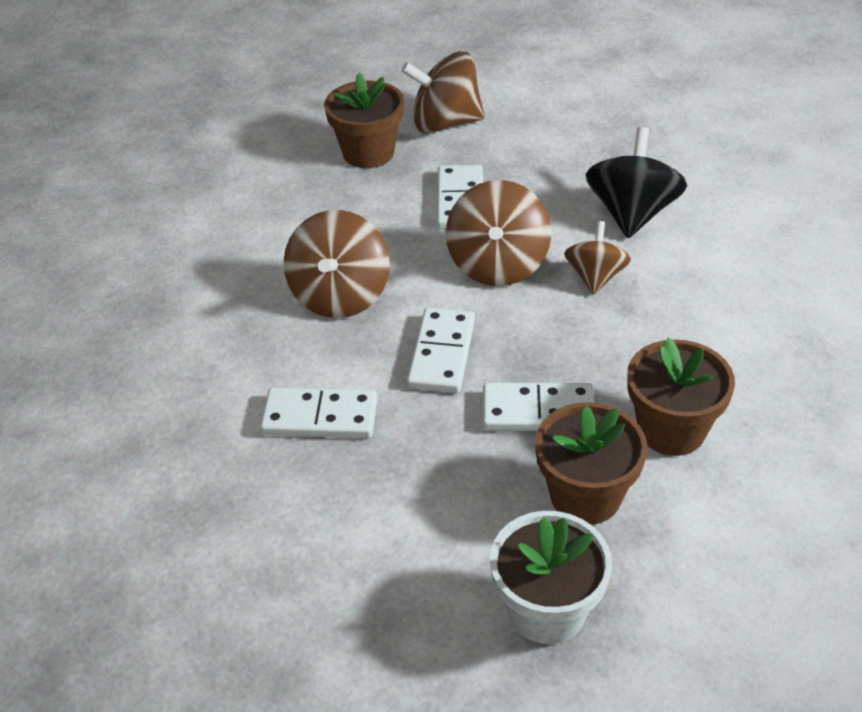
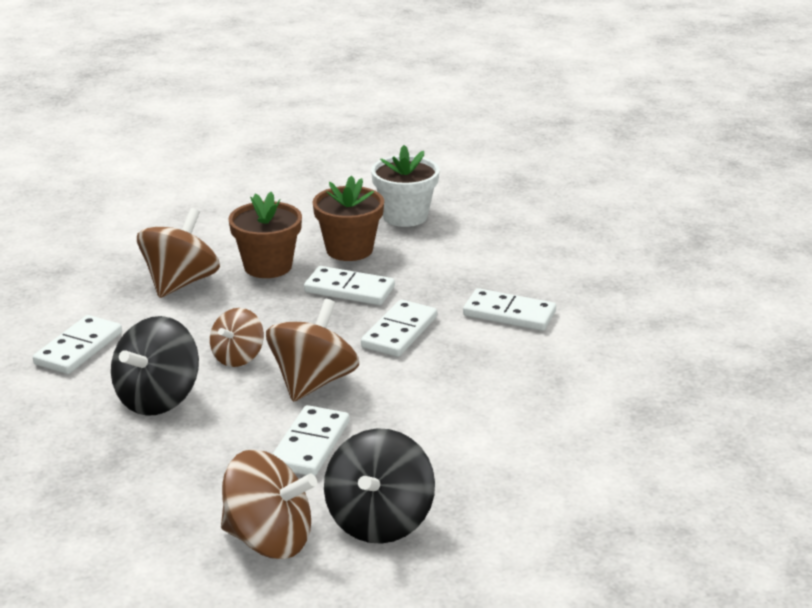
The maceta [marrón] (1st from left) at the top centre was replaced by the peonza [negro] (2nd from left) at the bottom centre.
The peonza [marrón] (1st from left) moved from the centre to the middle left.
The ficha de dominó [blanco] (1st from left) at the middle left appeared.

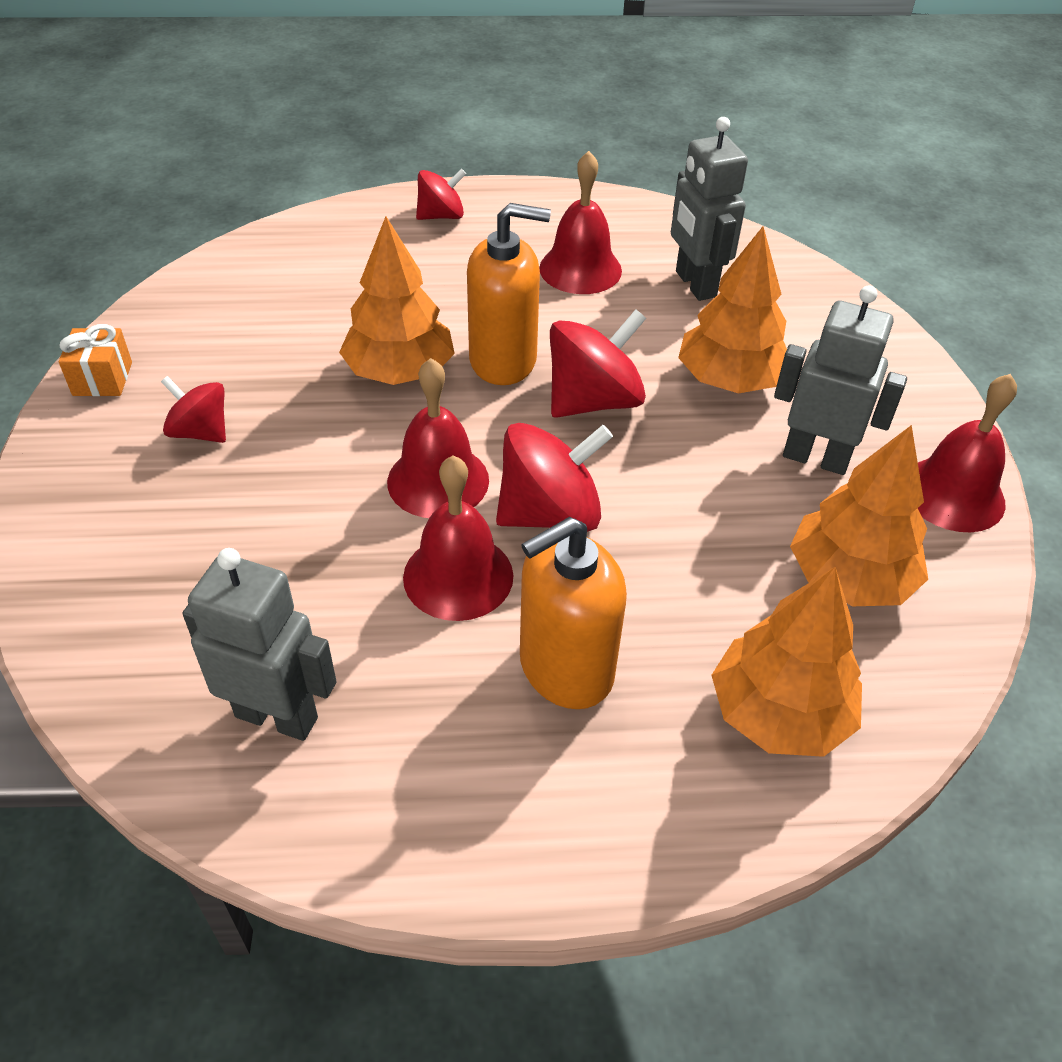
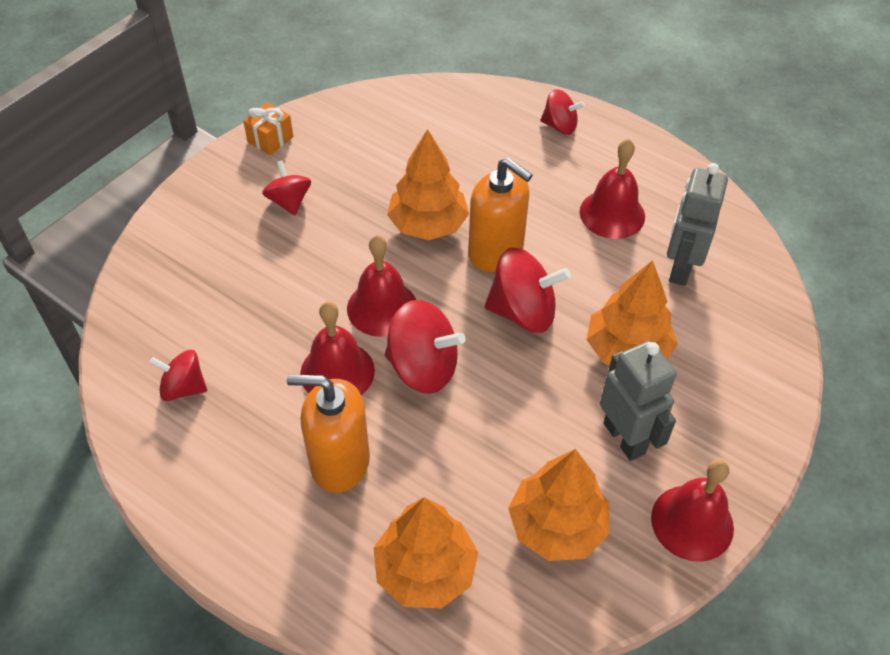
The robot [gris] (1st from left) at the middle left was replaced by the peonza [rojo] (1st from left) at the middle left.

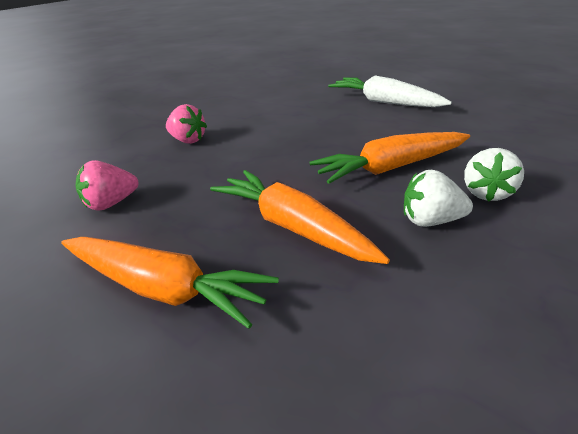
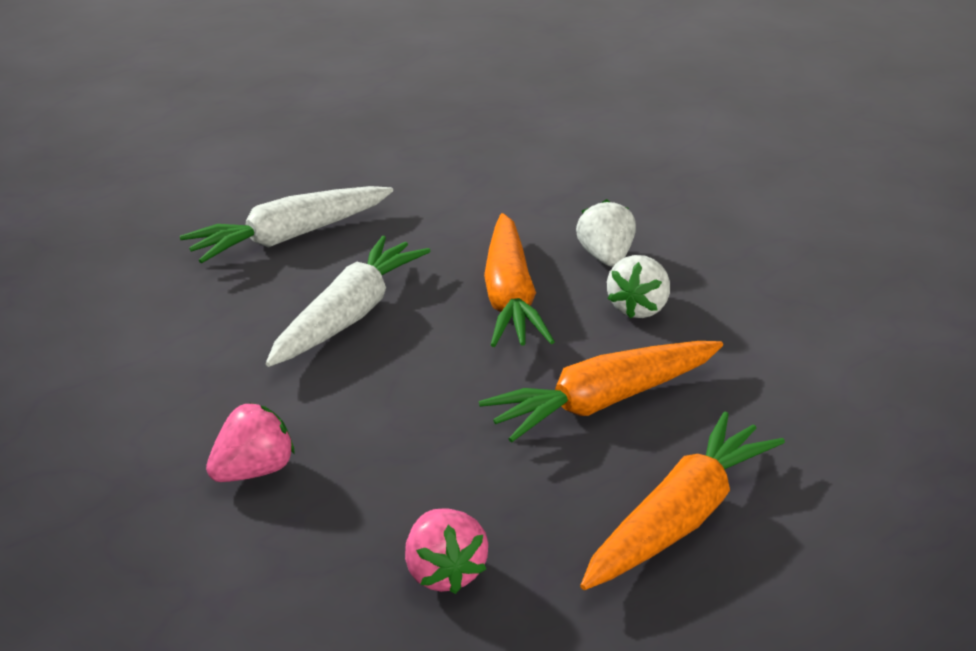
The fresa [blanco] (2nd from left in the first image) at the middle right turned 135 degrees counterclockwise.
The zanahoria [blanco] (2nd from left) at the centre appeared.

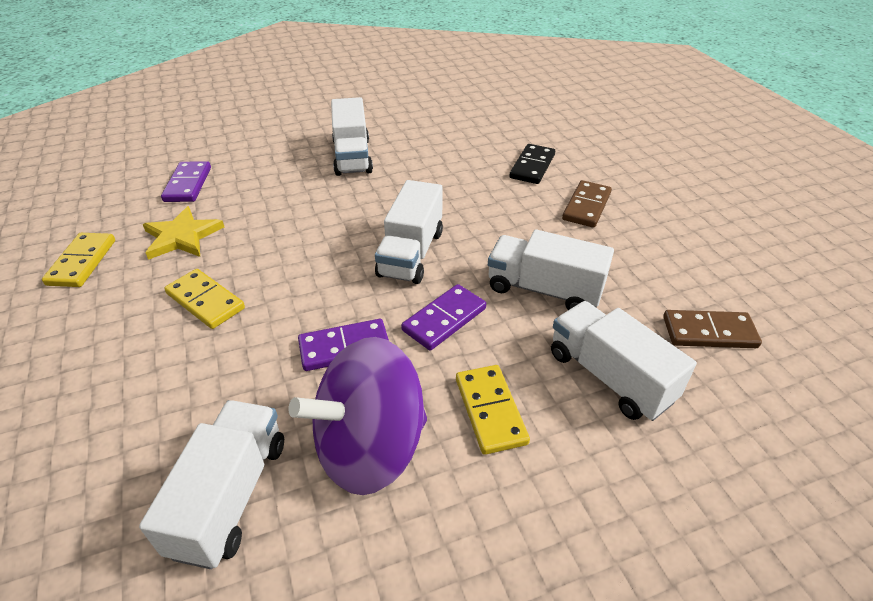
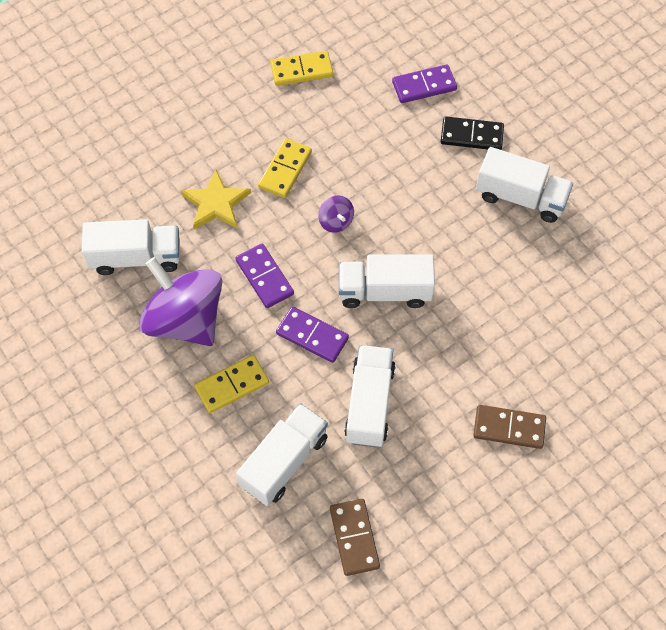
The camión [blanco] (2nd from left in the first image) at the top centre turned 135 degrees counterclockwise.
The ficha de dominó [negro] moved from the top centre to the top right.
The estrella [amarillo] moved from the middle left to the top left.
The peonza [morado] (2nd from left) at the centre appeared.

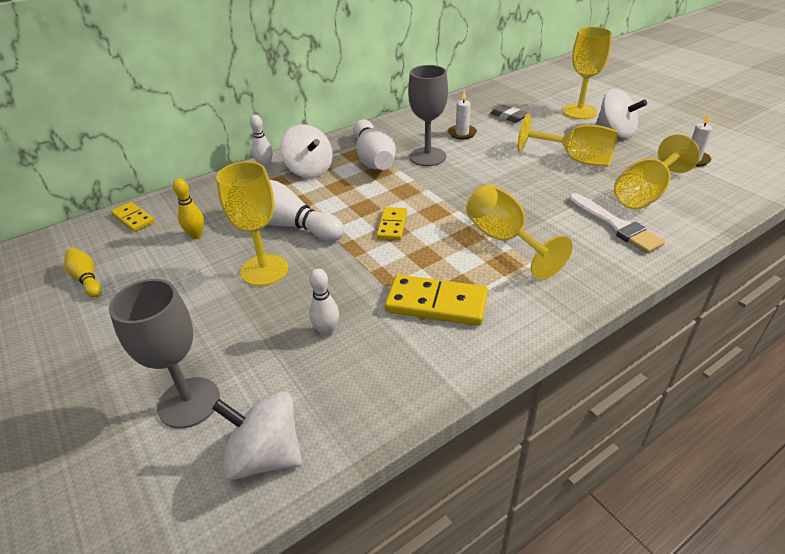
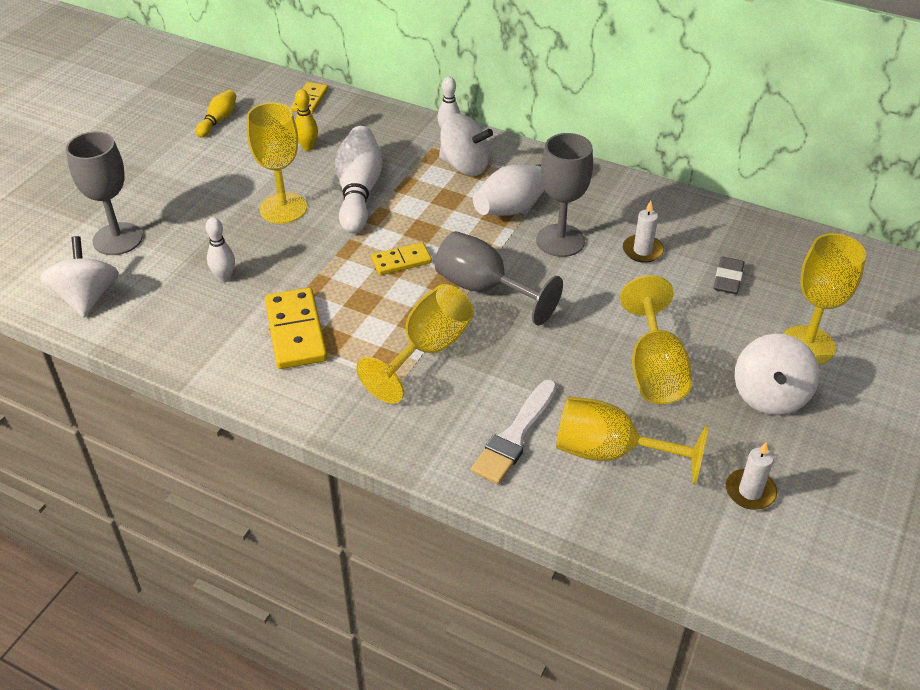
The peonza [blanco] (2nd from left) at the top centre turned 90 degrees counterclockwise.
The copa [gris] (2nd from left) at the centre appeared.

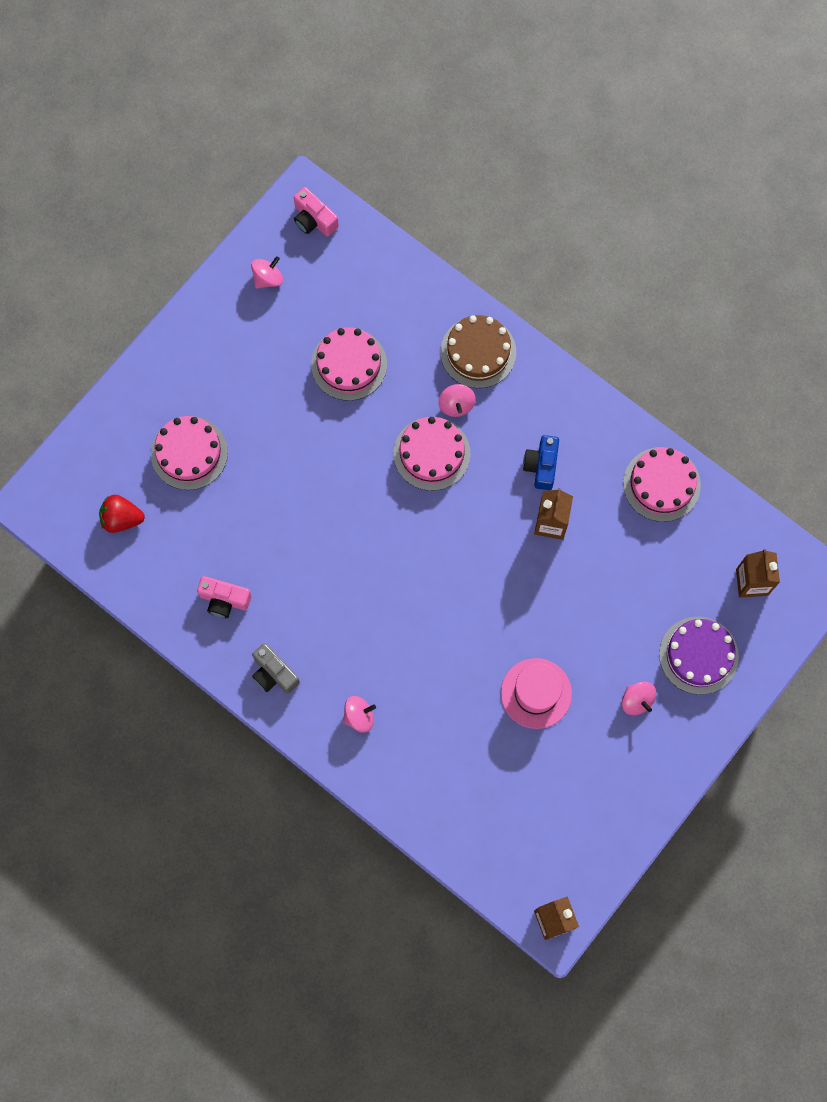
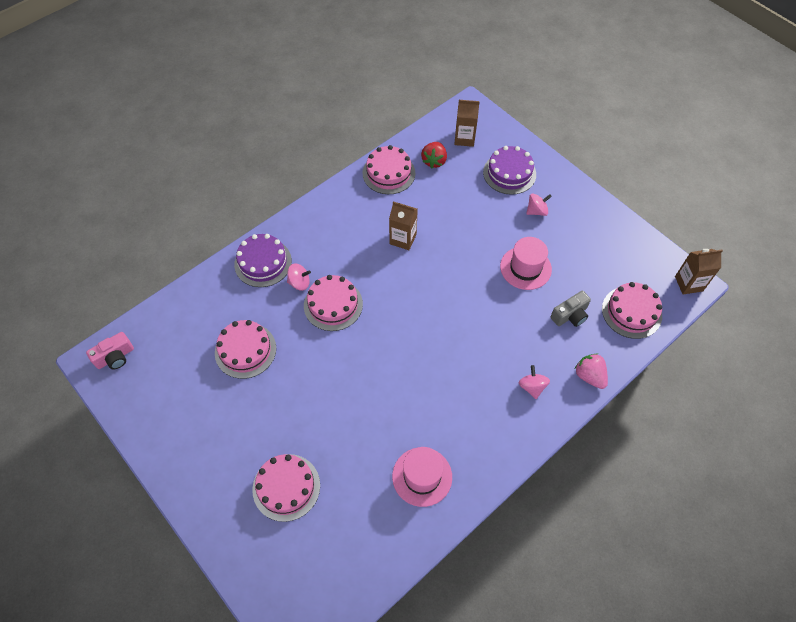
The peonza [rosa] (1st from left) at the top left disappeared.
The tarta [marrón] at the top centre became the tarta [morado] (1st from left) at the middle left.
The cámara [azul] at the centre disappeared.
The fresa [rojo] moved from the middle left to the top centre.
The cámara [rosa] (1st from left) at the middle left was replaced by the sombrero [rosa] (1st from left) at the bottom centre.
The cámara [gris] moved from the centre to the middle right.
The tarta [rosa] (5th from left) at the middle right appeared.
The fresa [rosa] at the middle right appeared.

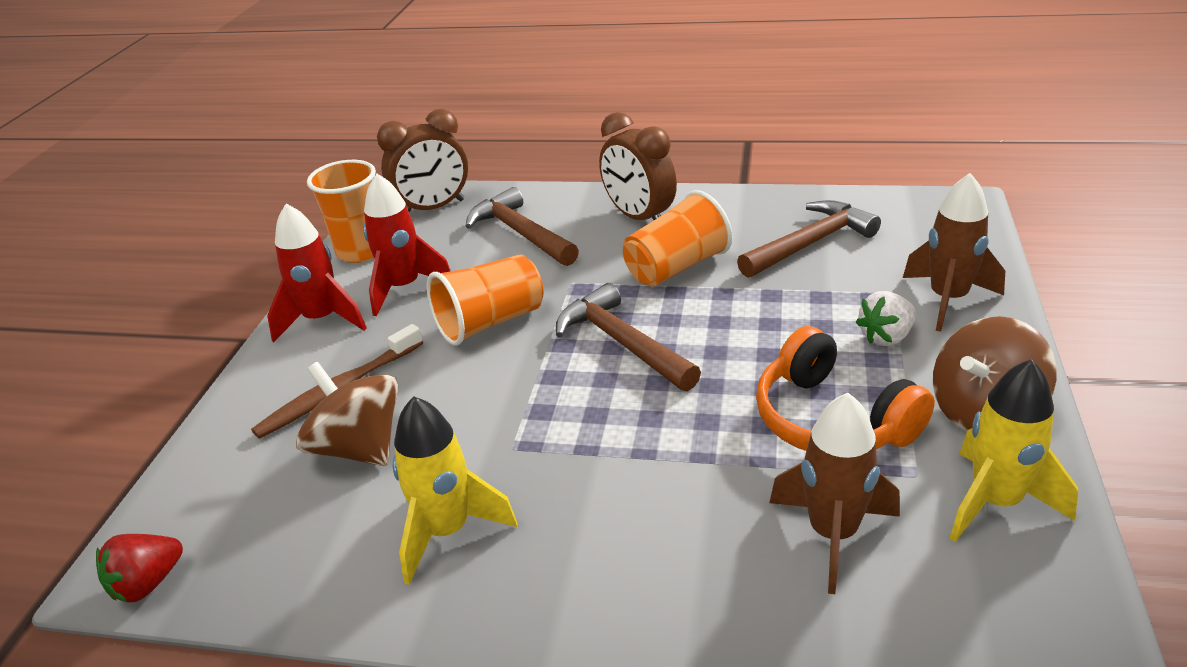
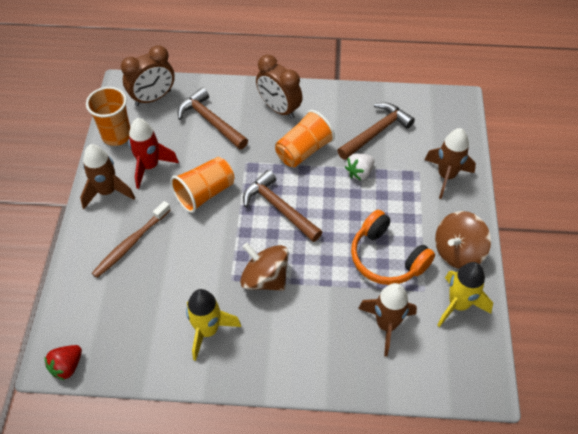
The cohete [rojo] (1st from left) at the middle left became the cohete [marrón] (1st from left) at the middle left.
The fresa [blanco] moved from the middle right to the centre.
The peonza [marrón] (1st from left) moved from the middle left to the centre.

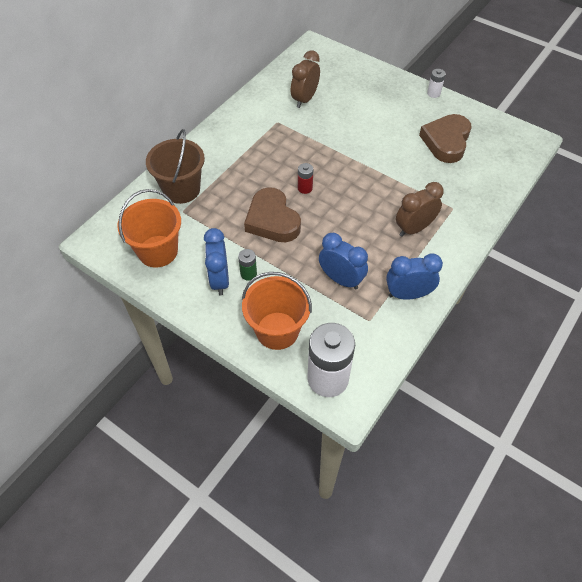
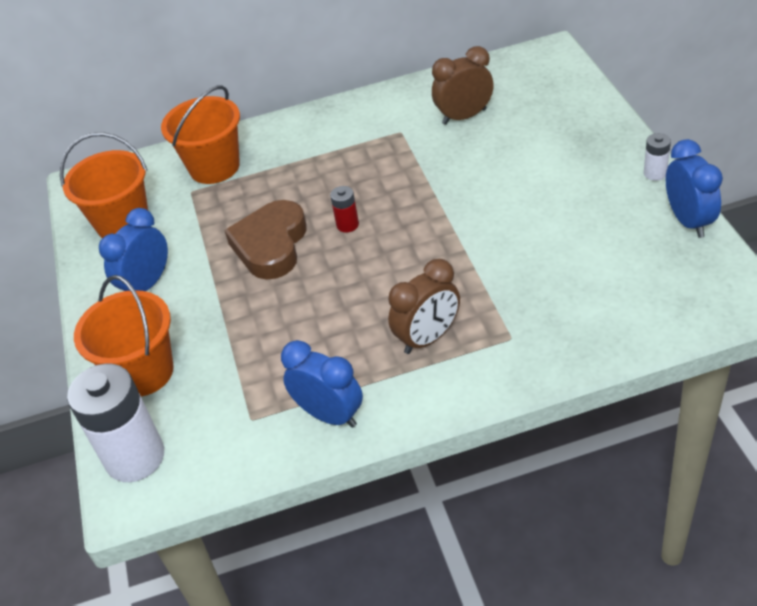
The corazón [marrón] (2nd from left) at the top right disappeared.
The balde [marrón] at the top left became the balde [naranja] (3rd from left) at the top left.
The despertador [marrón] (2nd from left in the first image) at the middle right turned 135 degrees clockwise.
The despertador [azul] (2nd from left in the first image) moved from the centre to the top right.
The pila [verde] at the centre disappeared.

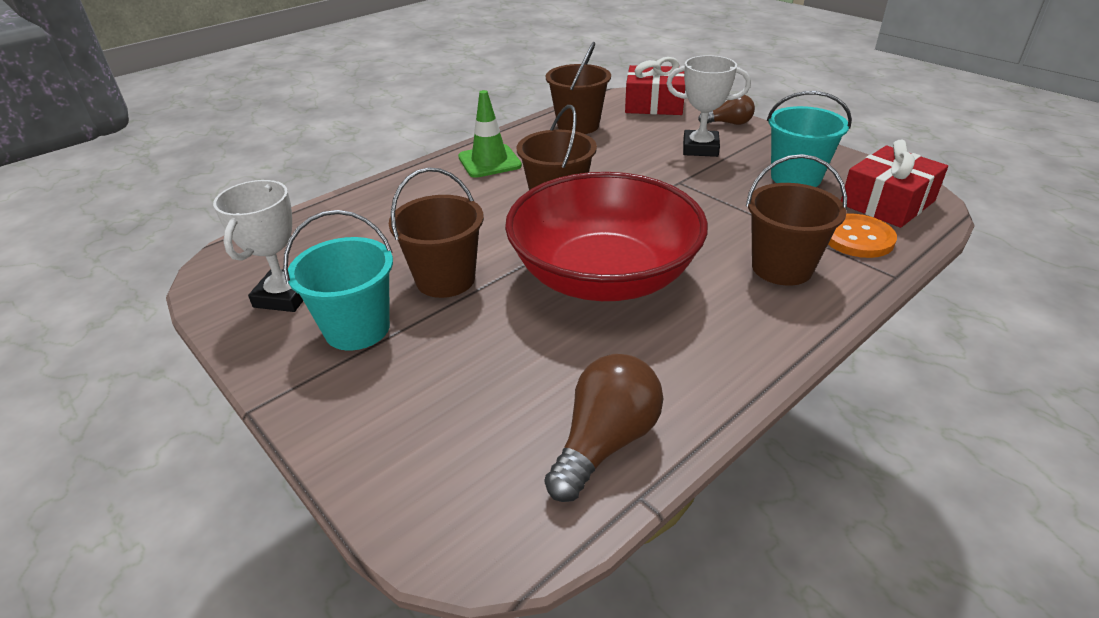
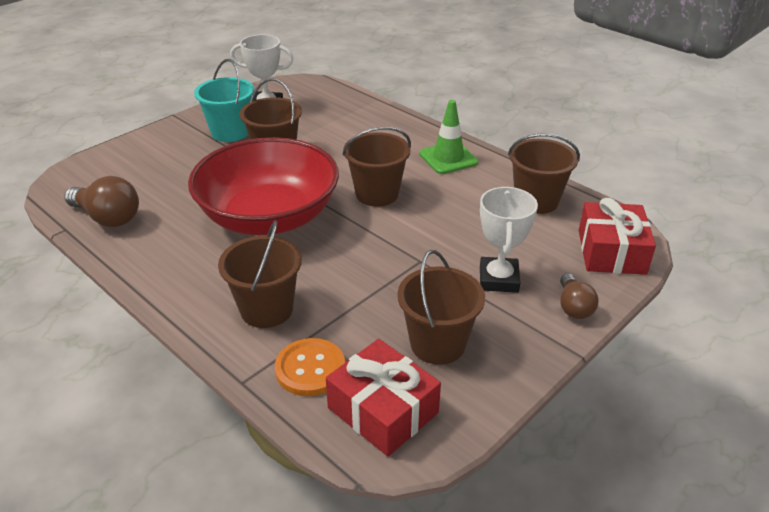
The balde [turquesa] (2nd from left) at the top right became the balde [marrón] (4th from left) at the centre.

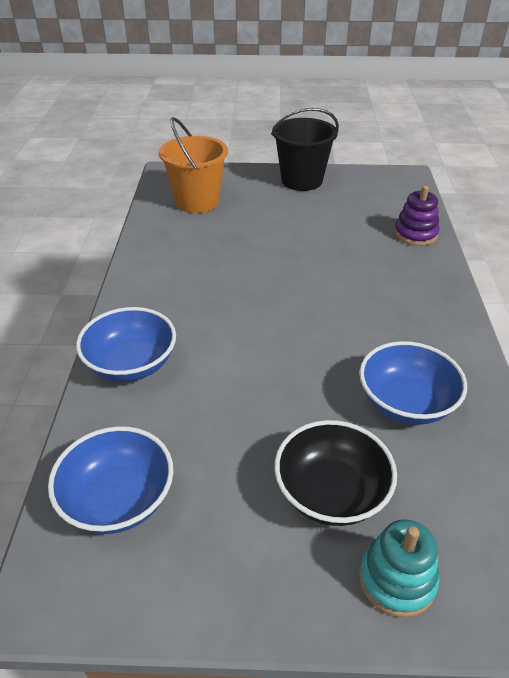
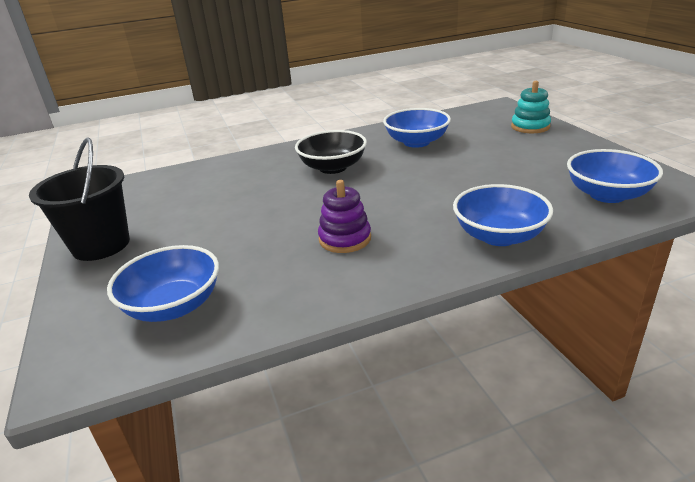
The balde [naranja] at the top centre was replaced by the cuenco [azul] (1st from left) at the middle left.
The juguete apilable [morado] moved from the top right to the centre.
The cuenco [negro] moved from the bottom centre to the top centre.

